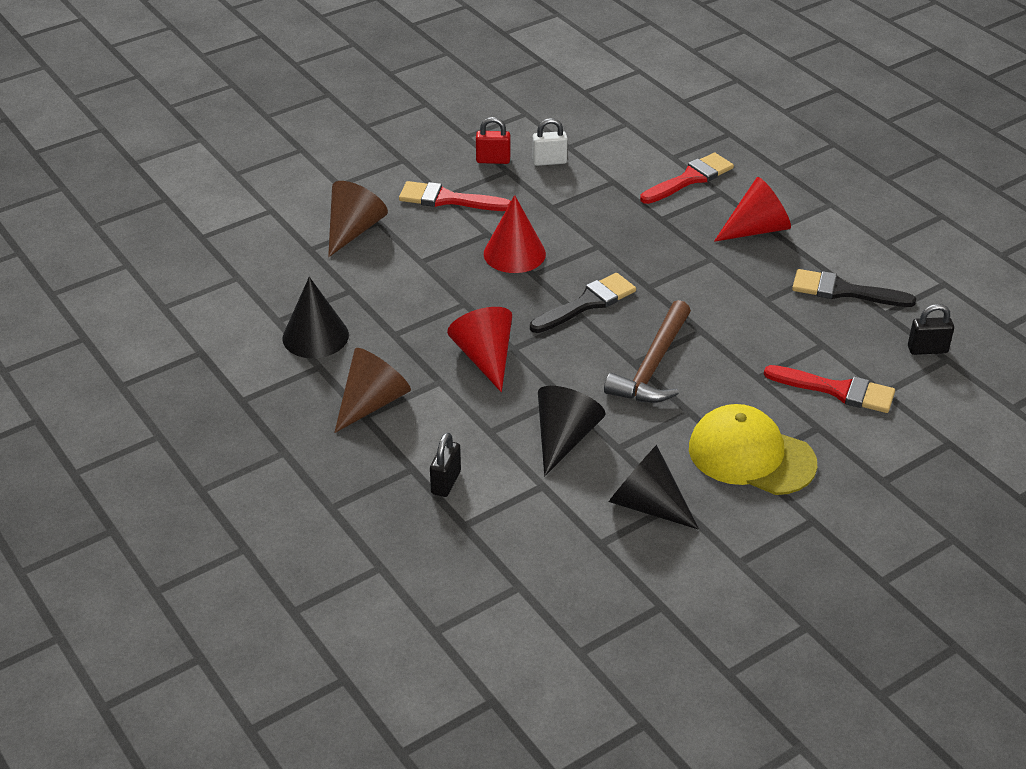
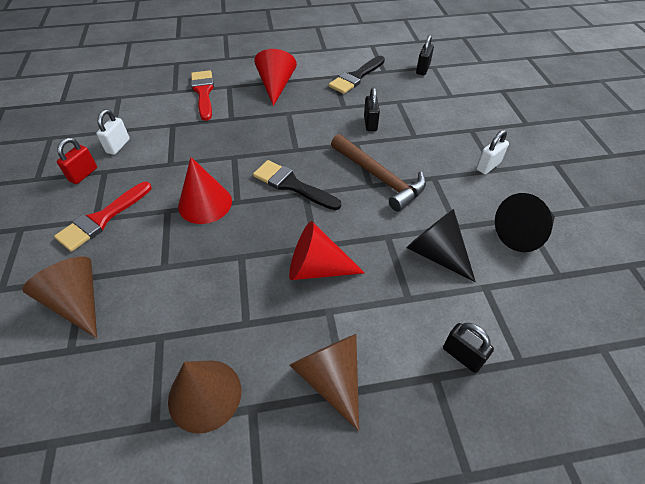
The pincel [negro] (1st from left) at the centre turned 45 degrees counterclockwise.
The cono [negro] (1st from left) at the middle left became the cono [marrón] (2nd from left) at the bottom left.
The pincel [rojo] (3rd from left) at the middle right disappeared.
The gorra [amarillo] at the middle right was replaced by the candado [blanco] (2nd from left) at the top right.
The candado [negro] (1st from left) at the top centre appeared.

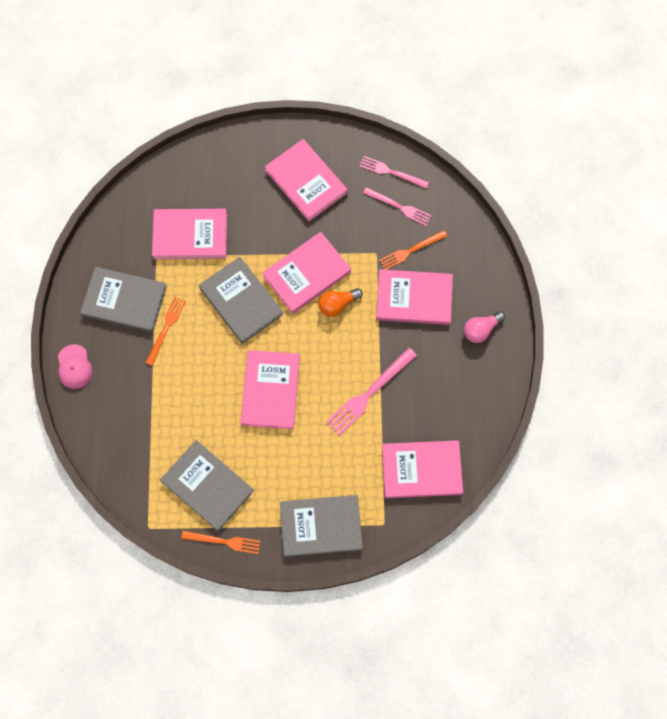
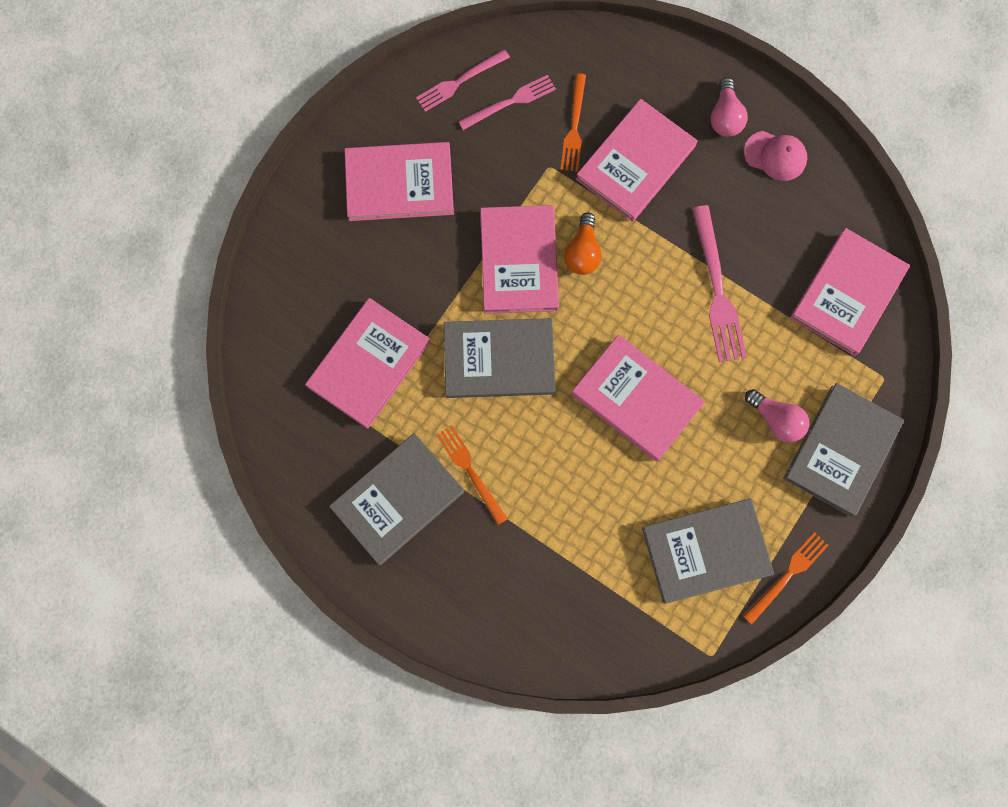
The gorra [rosa] moved from the middle left to the top right.
The bombilla [rosa] (2nd from left) at the middle right appeared.

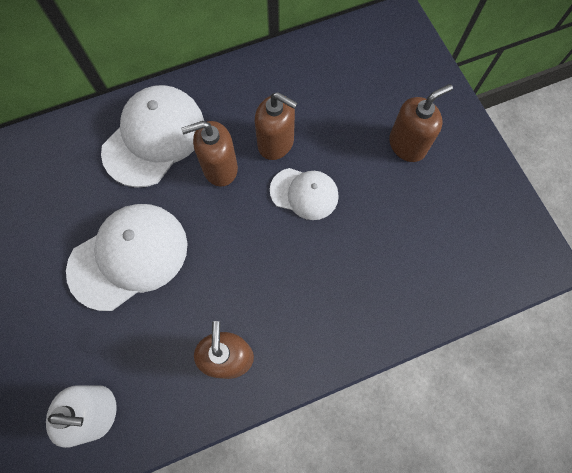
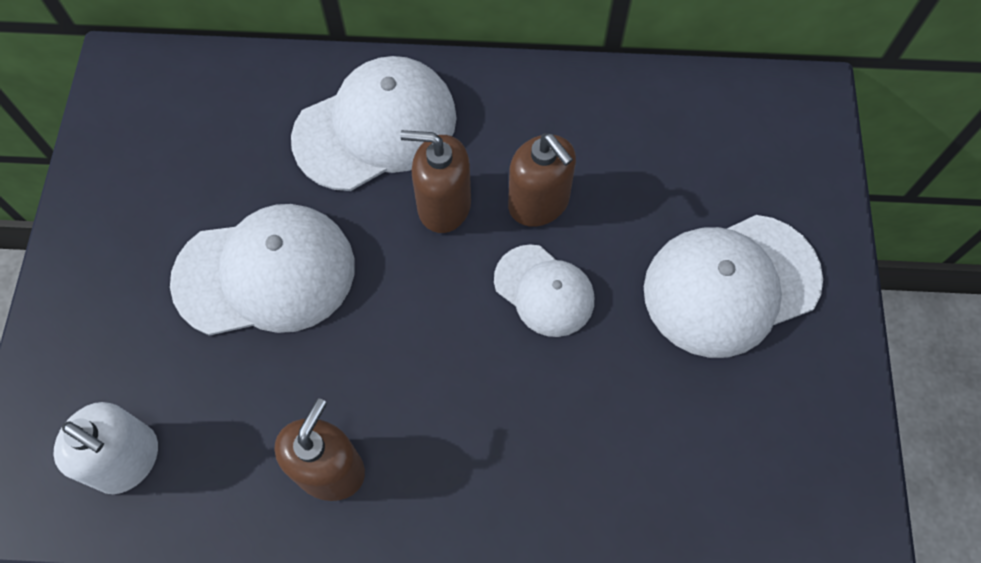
The dispensador de jabón [marrón] (4th from left) at the top right was replaced by the gorra [blanco] (4th from left) at the middle right.

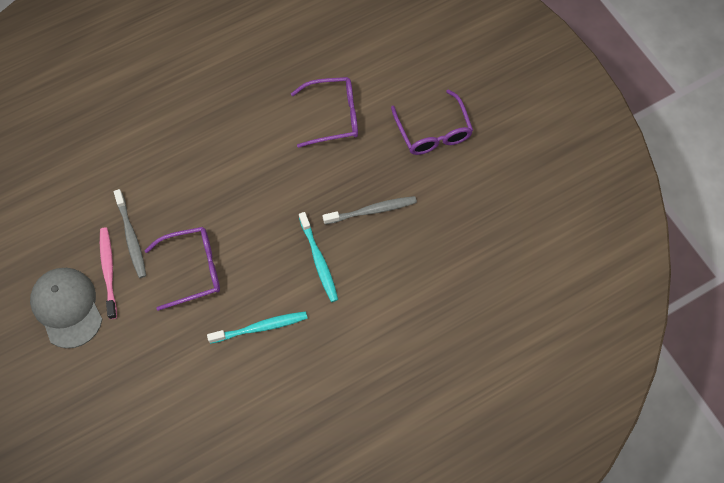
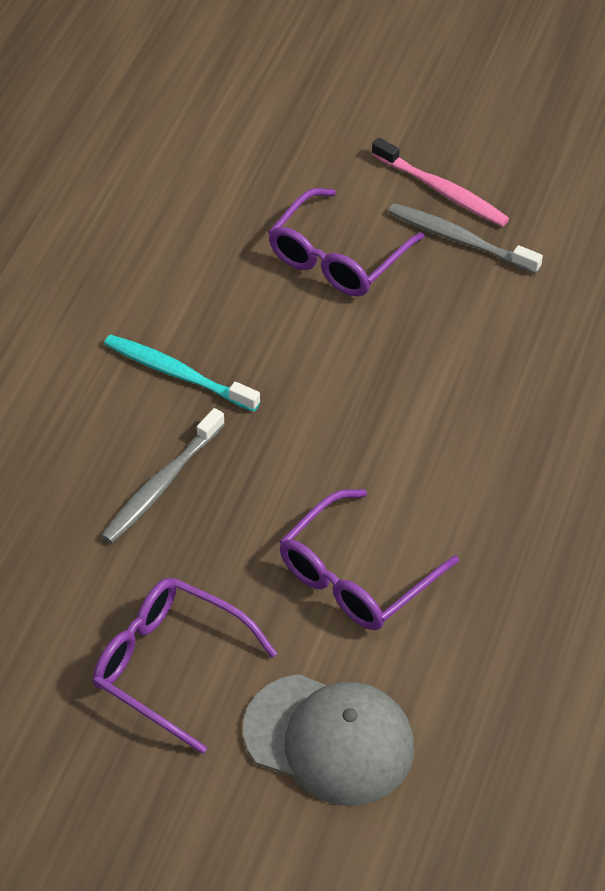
The gorra [gris] moved from the middle left to the bottom centre.
The cepillo de dientes [turquesa] (1st from left) at the bottom centre disappeared.

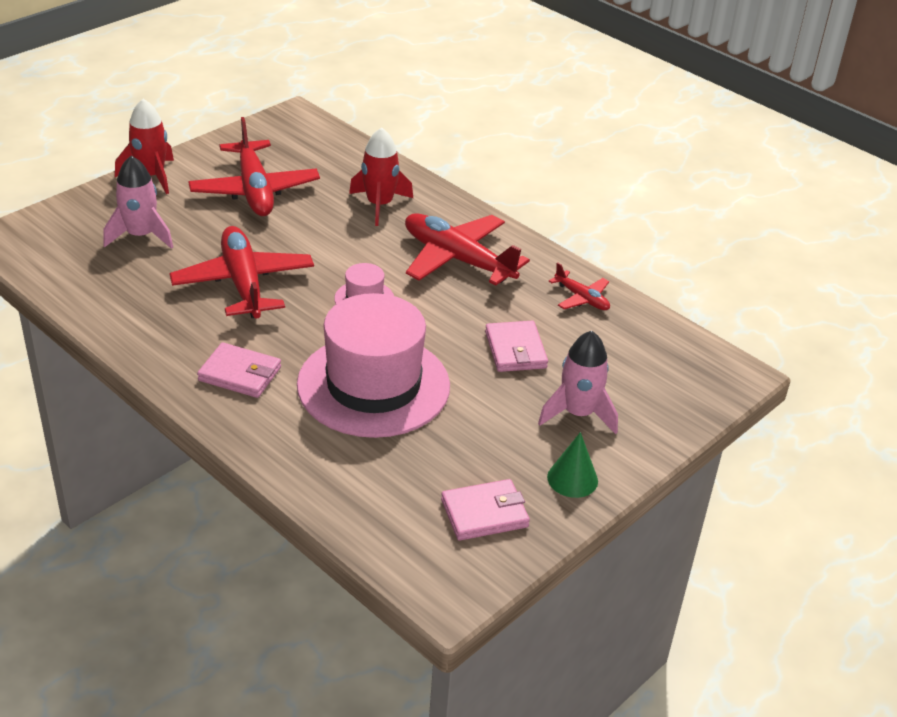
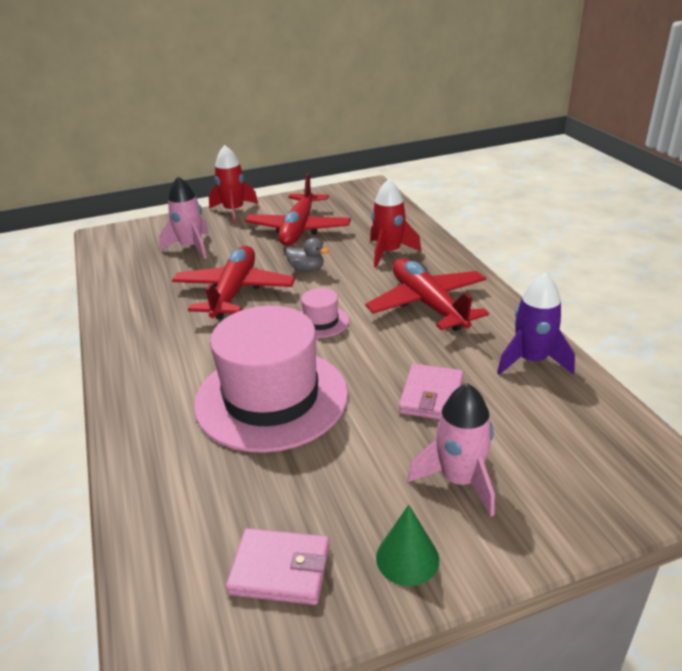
The avión [rojo] (4th from left) at the centre was replaced by the cohete [morado] at the middle right.
The cartera [rosa] (1st from left) at the middle left disappeared.
The pato [gris] at the centre appeared.

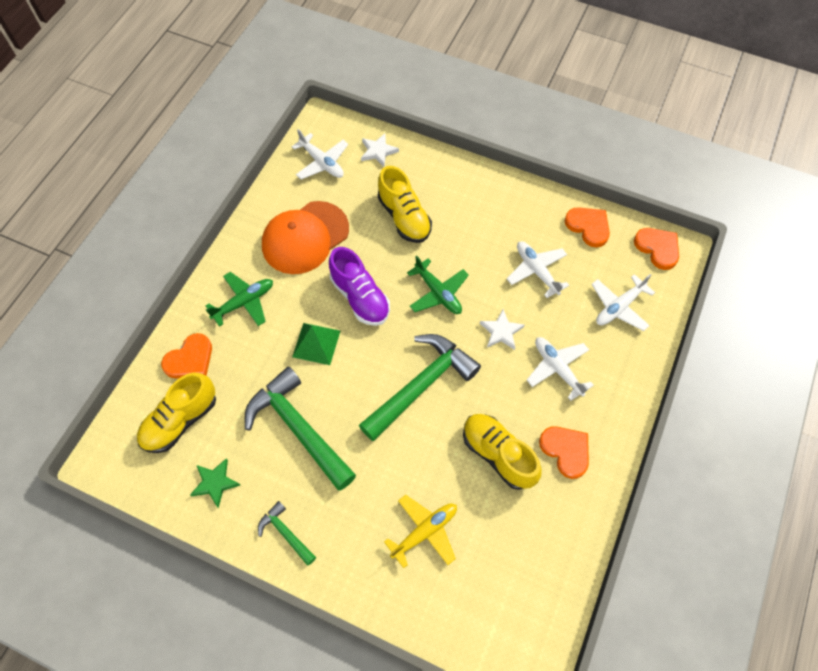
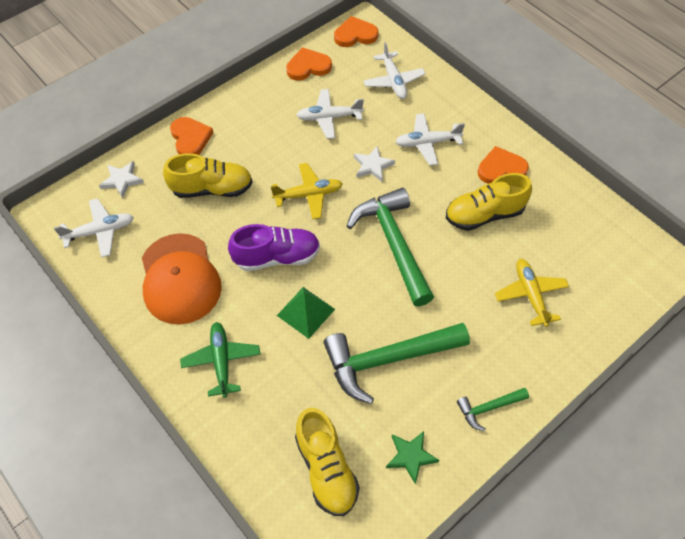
The avión [verde] (2nd from left) at the centre became the avión [amarillo] (1st from left) at the centre.
The corazón [naranja] (1st from left) moved from the middle left to the top left.

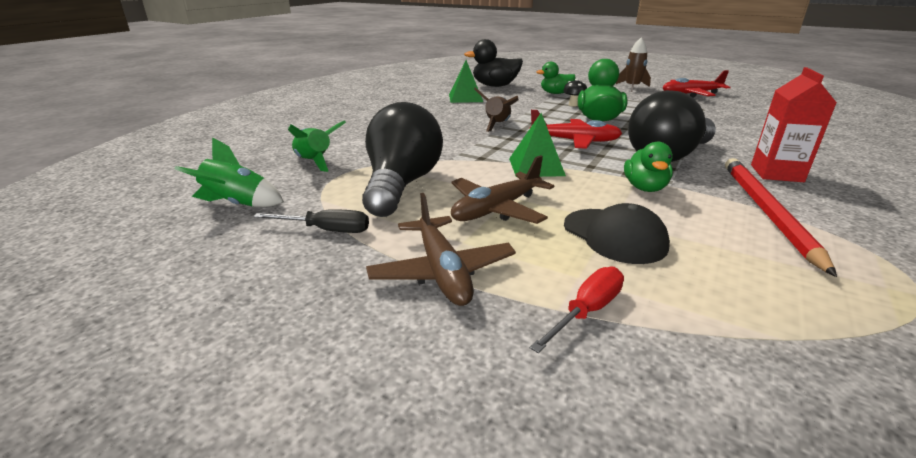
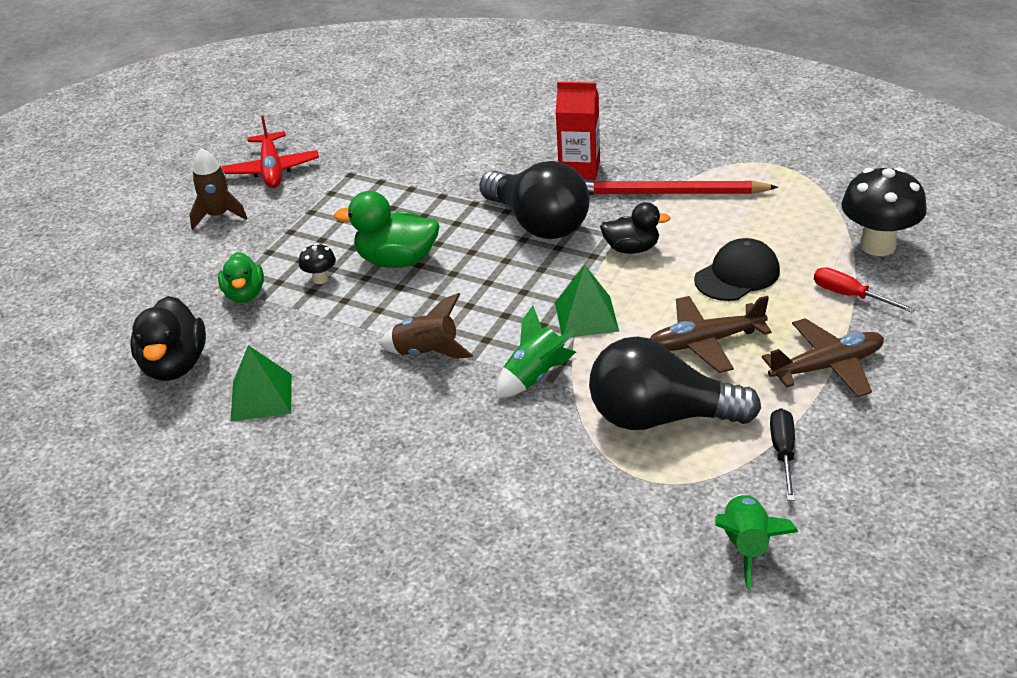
The avión [rojo] (1st from left) at the top centre disappeared.
The cohete [verde] (2nd from left in the first image) moved from the top centre to the centre.
The pato [verde] (3rd from left) at the middle right became the pato [negro] (2nd from left) at the centre.
The avión [marrón] (2nd from left in the first image) at the centre turned 120 degrees clockwise.
The seta [negro] (2nd from left) at the top right appeared.

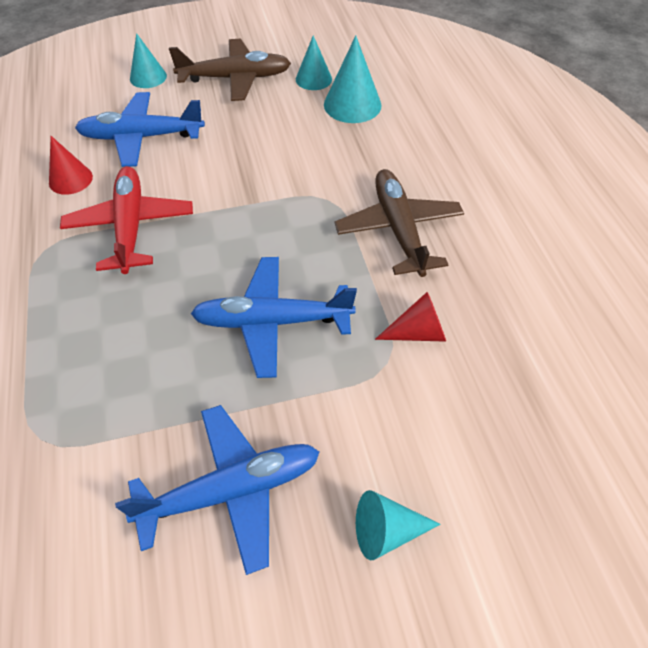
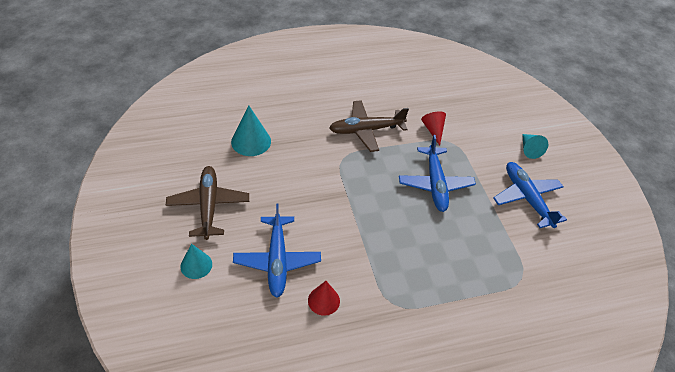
The cono [turquesa] (2nd from left) at the top centre disappeared.
The avión [rojo] at the middle left disappeared.

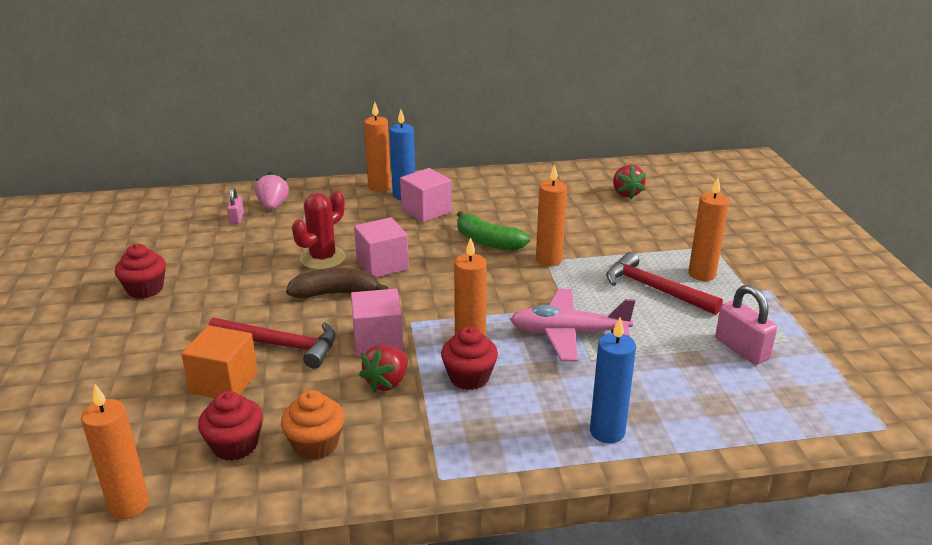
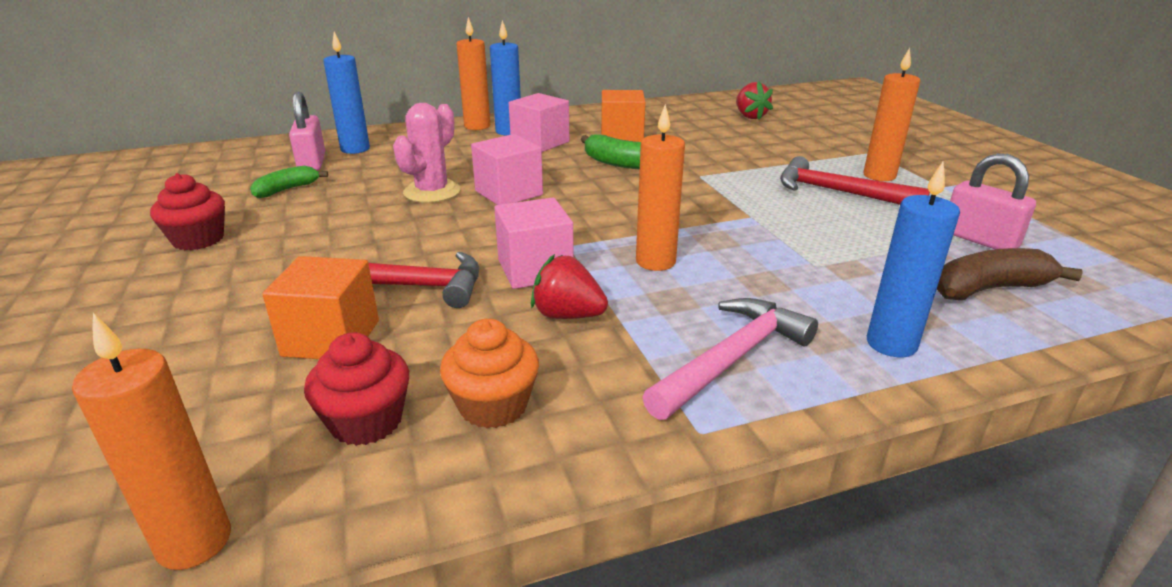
The vela [naranja] (4th from left) at the centre disappeared.
The fresa [rosa] at the middle left was replaced by the vela [azul] (1st from left) at the top left.
The candado [rosa] (1st from left) at the middle left changed to 1.69 times the size.
The cactus [rojo] at the centre became the cactus [rosa] at the top centre.
The plátano [marrón] moved from the centre to the middle right.
The avión [rosa] at the centre disappeared.
The magdalena [rojo] (3rd from left) at the centre disappeared.
The fresa [rojo] (1st from left) at the bottom centre turned 90 degrees clockwise.
The cubo [naranja] (2nd from left) at the top centre appeared.
The plátano [verde] (1st from left) at the top left appeared.
The martillo [rosa] at the centre appeared.

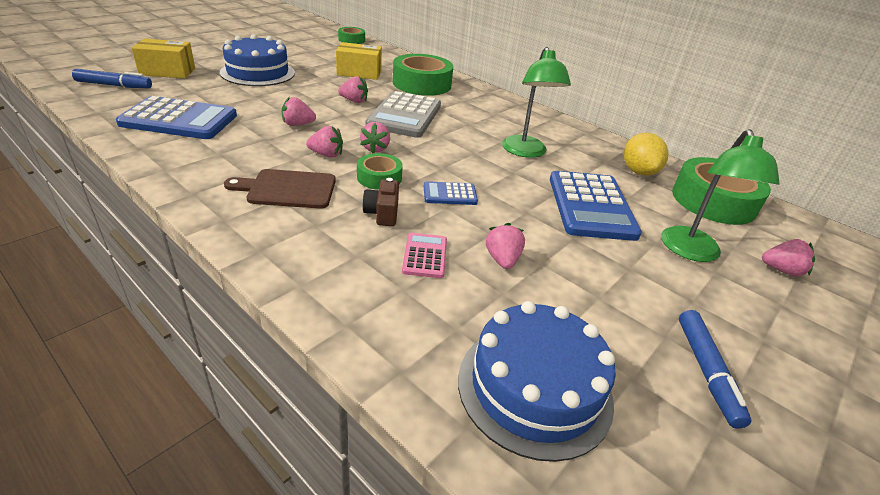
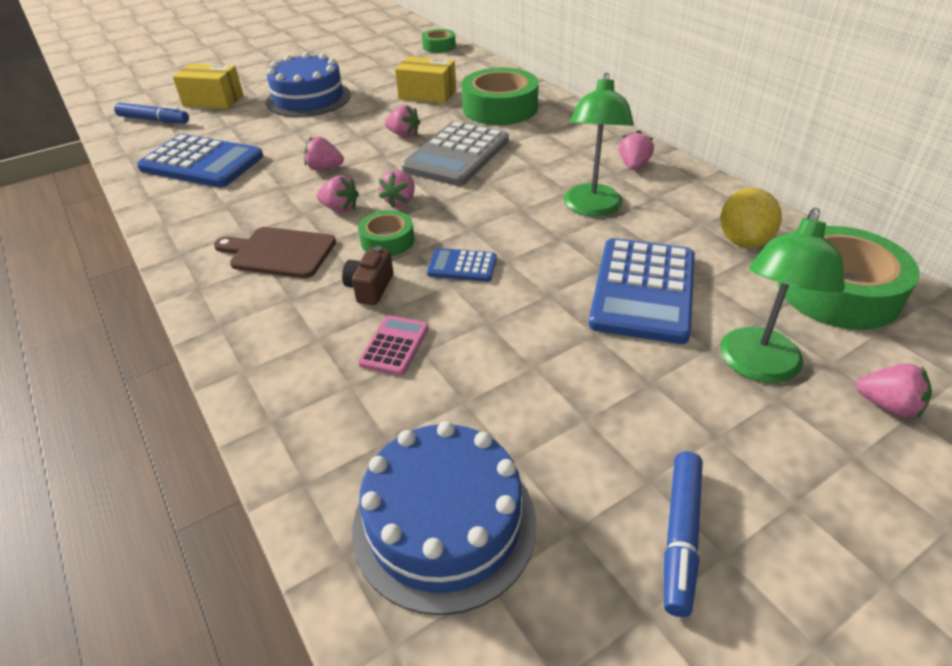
The fresa [rosa] (5th from left) moved from the centre to the top right.

